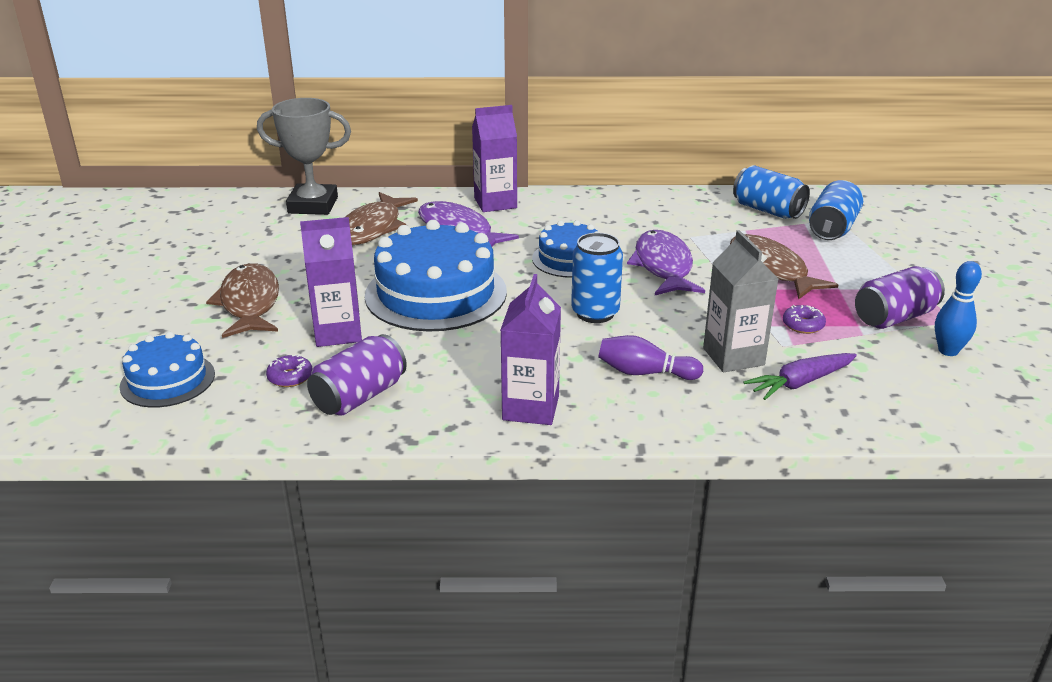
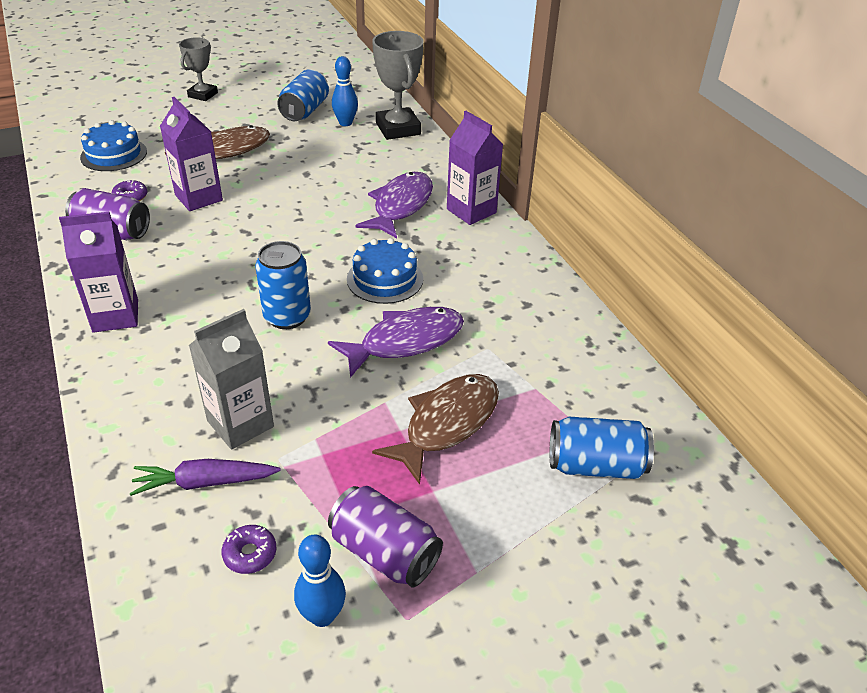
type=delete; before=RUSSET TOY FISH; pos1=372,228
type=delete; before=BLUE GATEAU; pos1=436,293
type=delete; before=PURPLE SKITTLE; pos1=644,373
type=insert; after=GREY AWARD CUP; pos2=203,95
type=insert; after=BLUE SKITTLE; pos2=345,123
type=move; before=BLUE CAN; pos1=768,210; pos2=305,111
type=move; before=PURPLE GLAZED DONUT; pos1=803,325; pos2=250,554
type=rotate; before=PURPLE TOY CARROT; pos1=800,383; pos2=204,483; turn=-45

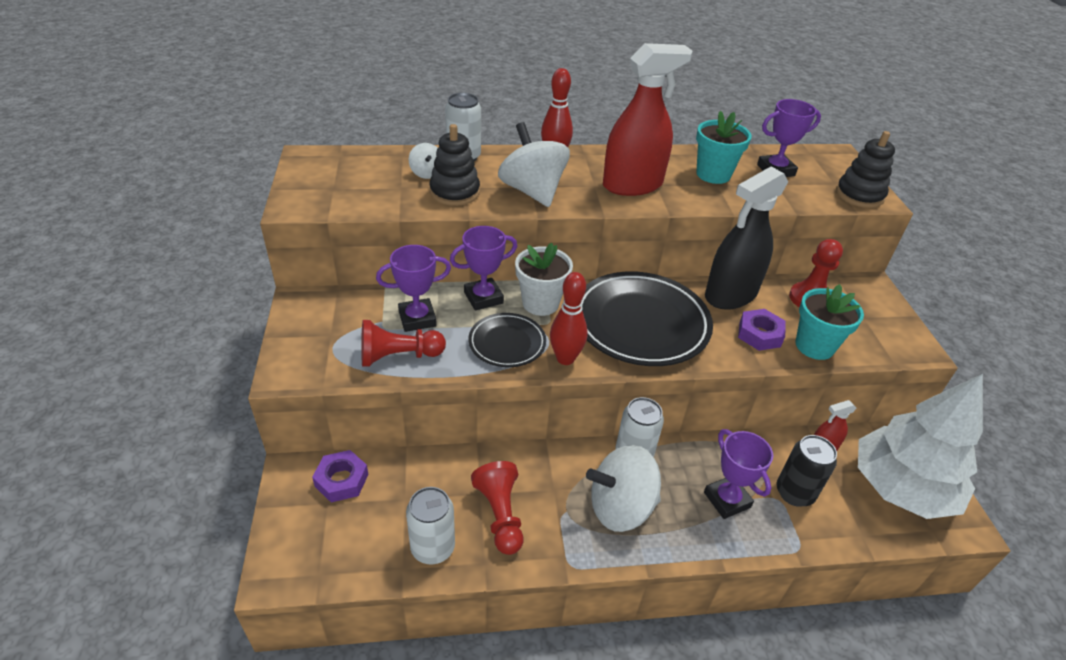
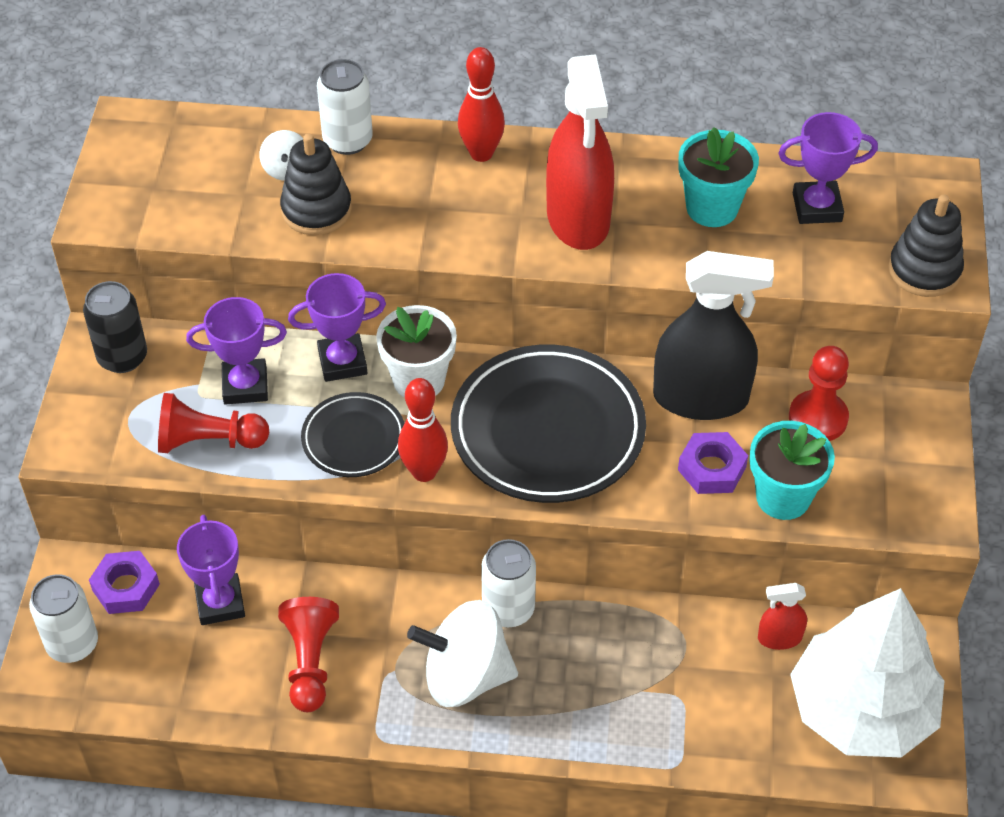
type=delete; before=PURE WHITE SPINNING TOP; pos1=532,191
type=move; before=PURE WHITE CAN; pos1=433,548; pos2=72,644
type=move; before=PURPLE AWARD CUP; pos1=727,500; pos2=220,603
type=move; before=EBONY CAN; pos1=794,493; pos2=122,357
type=rotate; before=RED SPRAYER; pos1=632,185; pos2=578,218; turn=90
type=rotate; before=EBONY SPRAYER; pos1=730,295; pos2=701,398; turn=-150

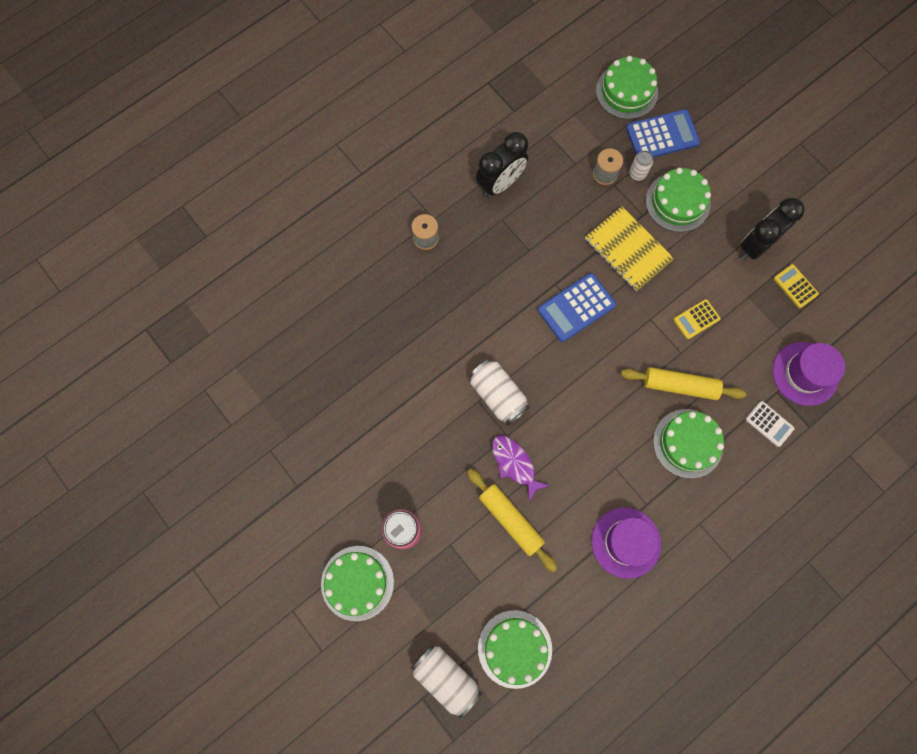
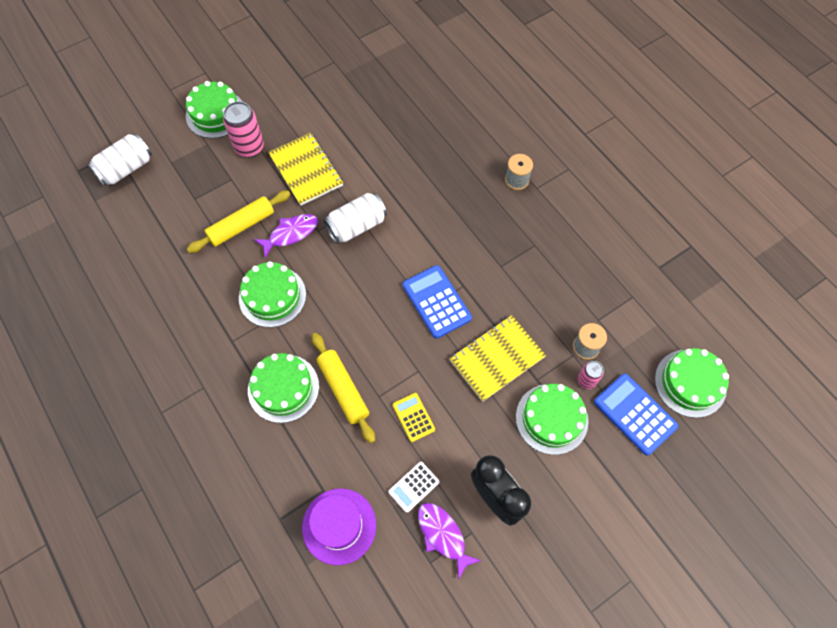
type=delete; before=EBONY BEDSIDE CLOCK; pos1=500,183
type=delete; before=PURPLE HAT; pos1=626,542
type=insert; after=GOLDEN NOTEPAD; pos2=306,170
type=move; before=GREEN GATEAU; pos1=515,648; pos2=272,296
type=move; before=PURE WHITE POCKET CALCULATOR; pos1=769,424; pos2=414,487
type=replace; before=GOLDEN POCKET CALCULATOR; after=PURPLE TOY FISH; pos1=795,286; pos2=443,535
type=recolor; before=PURE WHITE CAN; after=ROSY CAN; pos1=637,174; pos2=586,380
type=rotate; before=GOLDEN PASTRY ROLLER; pos1=680,386; pos2=343,389; turn=-45
type=rotate; before=BLUE POCKET CALCULATOR; pos1=662,136; pos2=635,414; turn=150

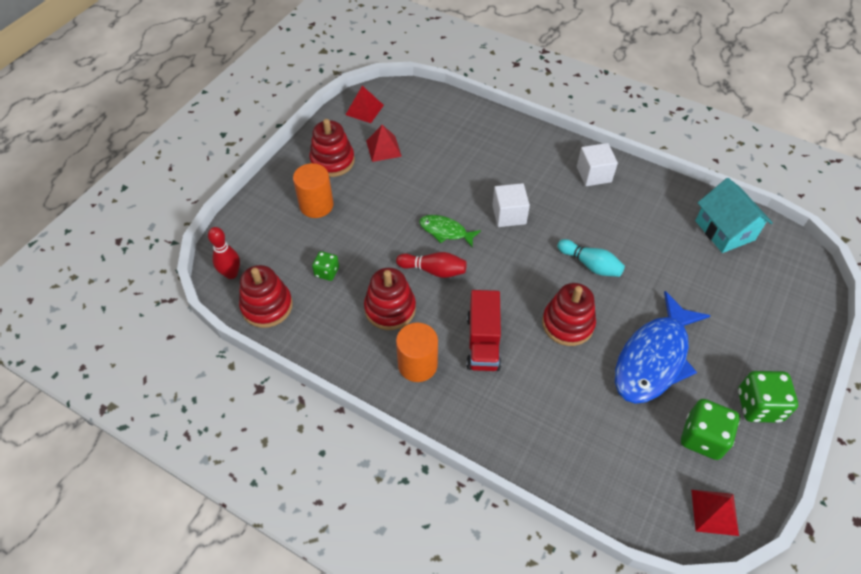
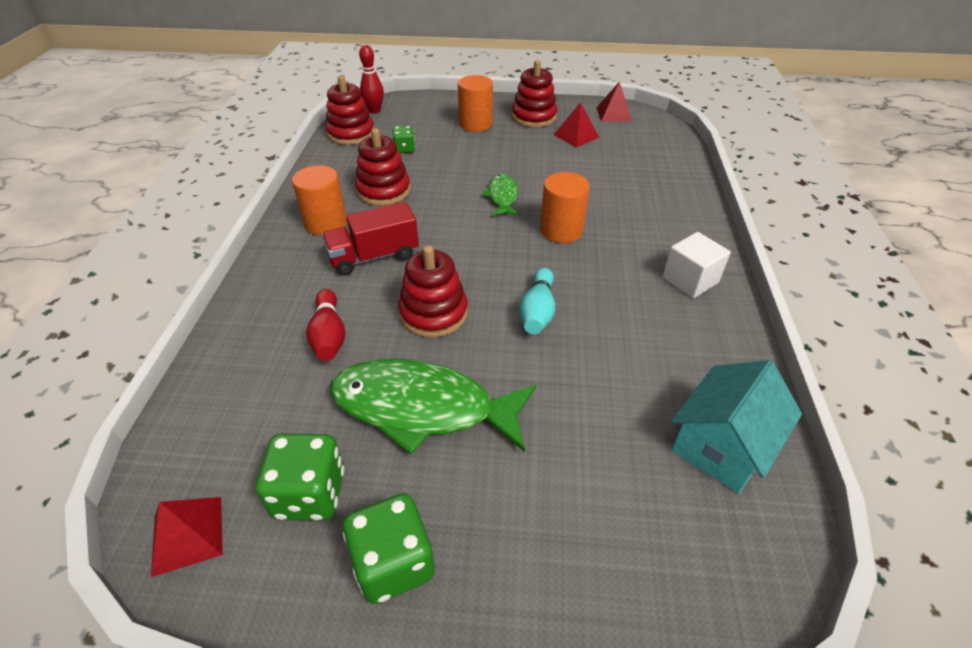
type=move; before=RED SKITTLE; pos1=433,270; pos2=329,335
type=replace; before=PURE WHITE SOLID CUBE; after=BRIGHT ORANGE CYLINDER; pos1=509,215; pos2=561,230
type=recolor; before=BLUE TOY FISH; after=GREEN TOY FISH; pos1=653,358; pos2=422,408

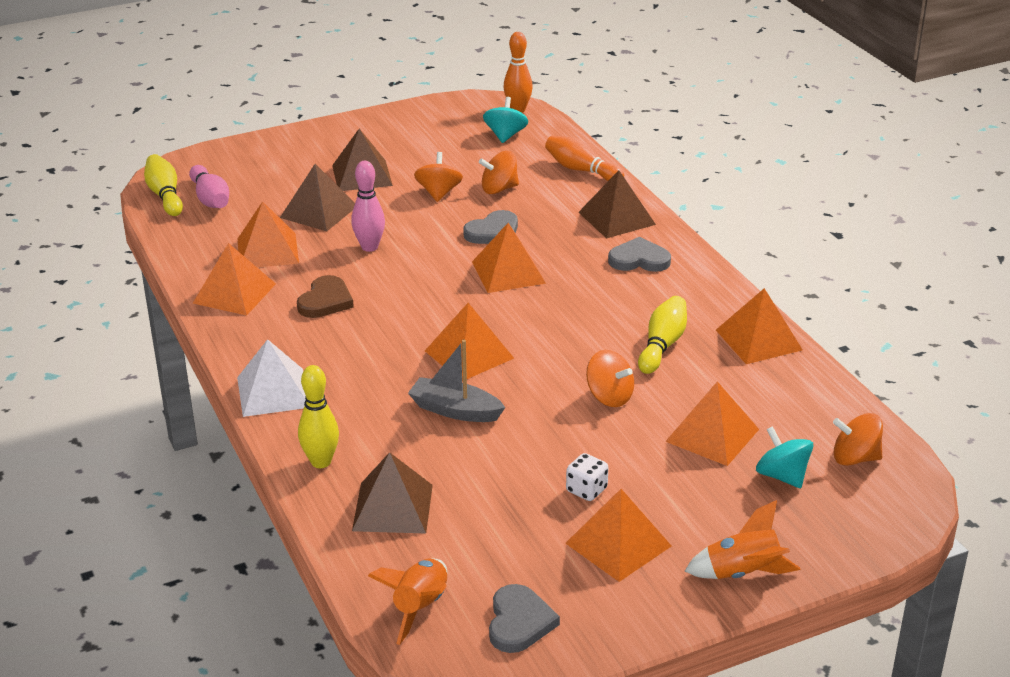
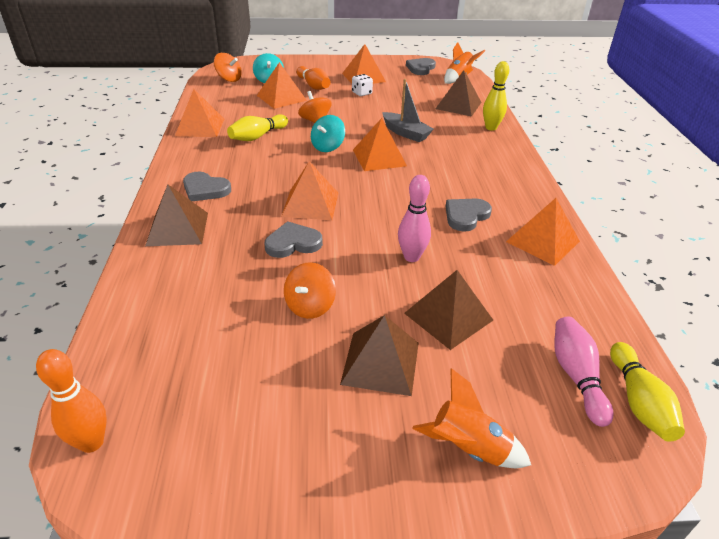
type=delete; before=PURE WHITE SOLID PYRAMID; pos1=273,392
type=delete; before=BRIGHT ORANGE SOLID PYRAMID; pos1=267,250
type=delete; before=BRIGHT ORANGE SPINNING TOP; pos1=499,189
type=move; before=AQUA SPINNING TOP; pos1=505,135; pos2=328,147
type=move; before=BRIGHT ORANGE SKITTLE; pos1=581,170; pos2=313,86
type=move; before=BRIGHT ORANGE TOY ROCKET; pos1=742,573; pos2=468,448
type=recolor; before=RUSSET LOVE HEART; after=GREY LOVE HEART; pos1=325,301; pos2=466,216

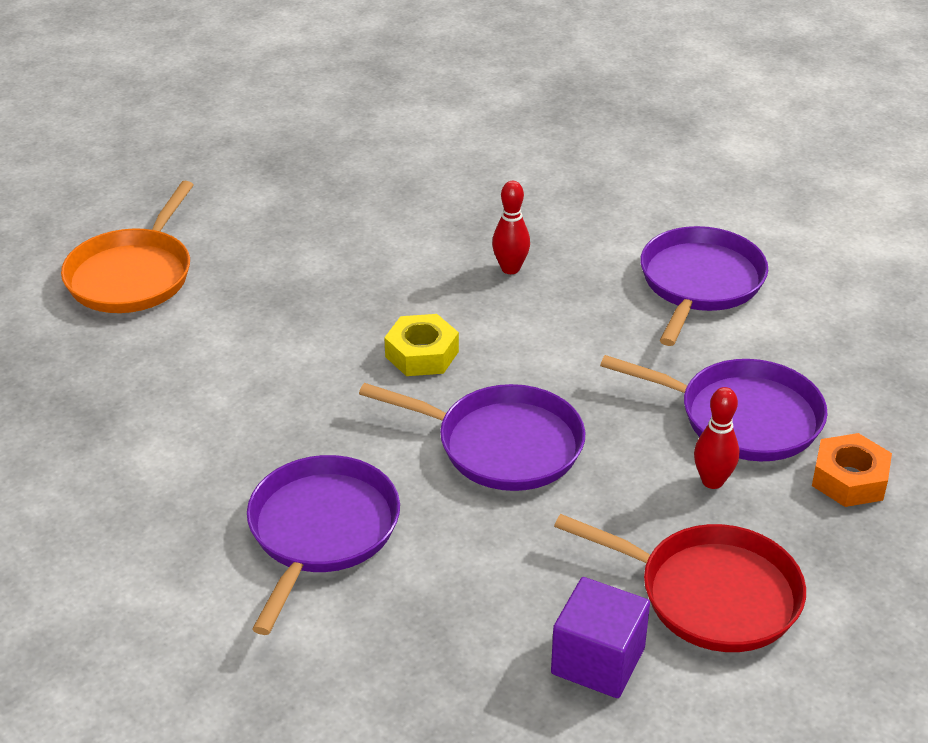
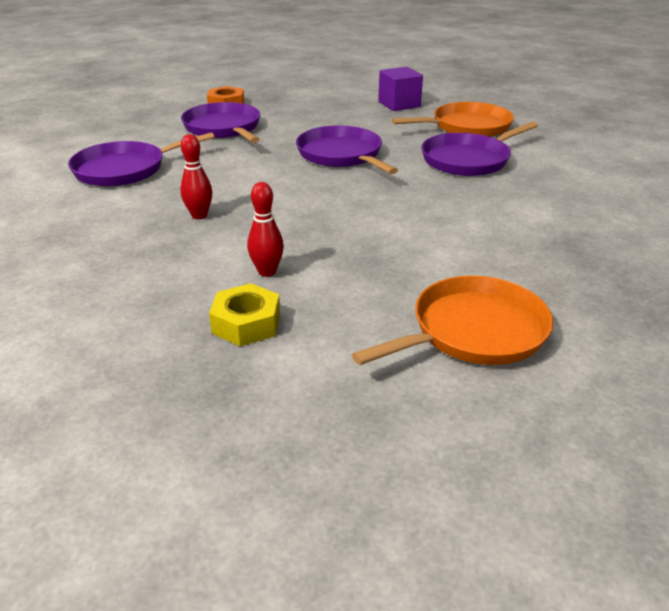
type=delete; before=RED PAN; pos1=711,594
type=insert; after=BRIGHT ORANGE PAN; pos2=467,127
type=move; before=GOLDEN HEX NUT; pos1=422,354; pos2=246,323
type=move; before=RED SKITTLE; pos1=712,481; pos2=267,272

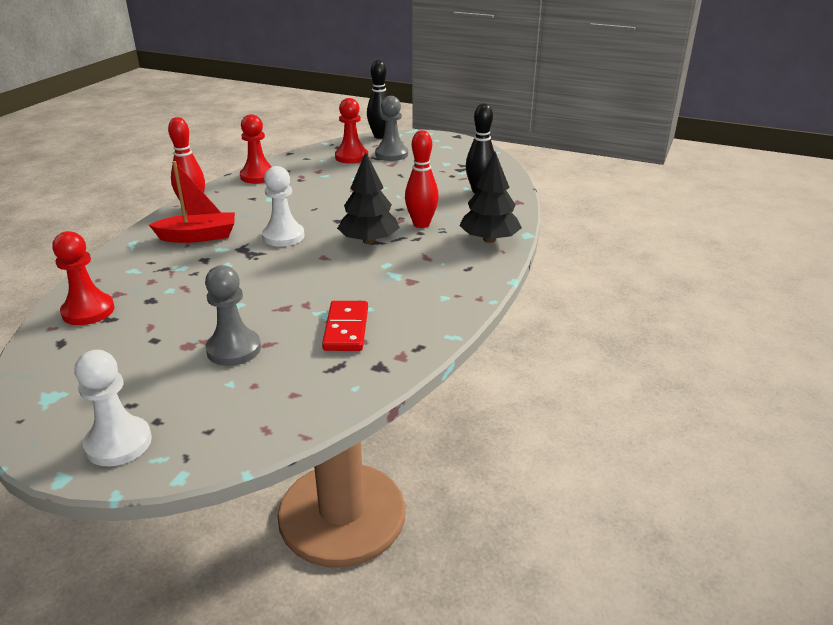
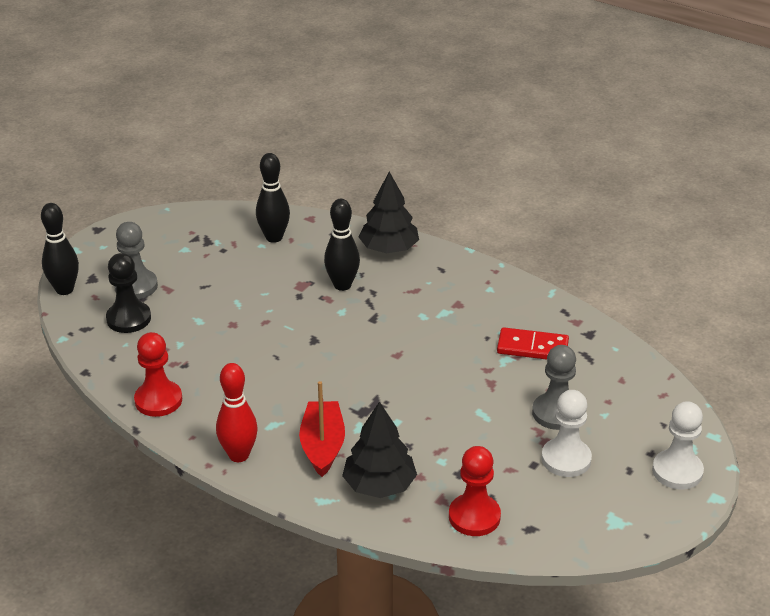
type=move; before=PURE WHITE GAME PAWN; pos1=283,236; pos2=566,459
type=move; before=EBONY TOY TREE; pos1=369,241; pos2=379,485
type=recolor; before=RED GAME PAWN; after=EBONY GAME PAWN; pos1=351,157; pos2=128,319
type=recolor; before=RED SKITTLE; after=EBONY SKITTLE; pos1=421,224; pos2=342,285

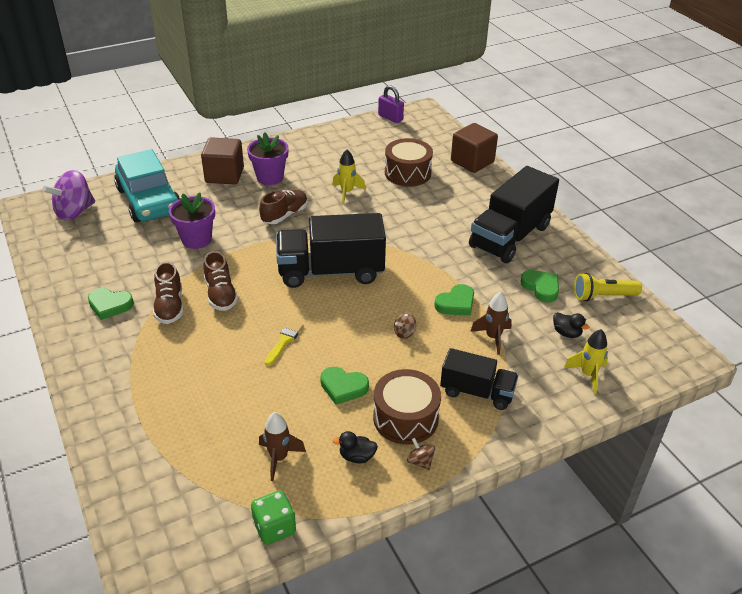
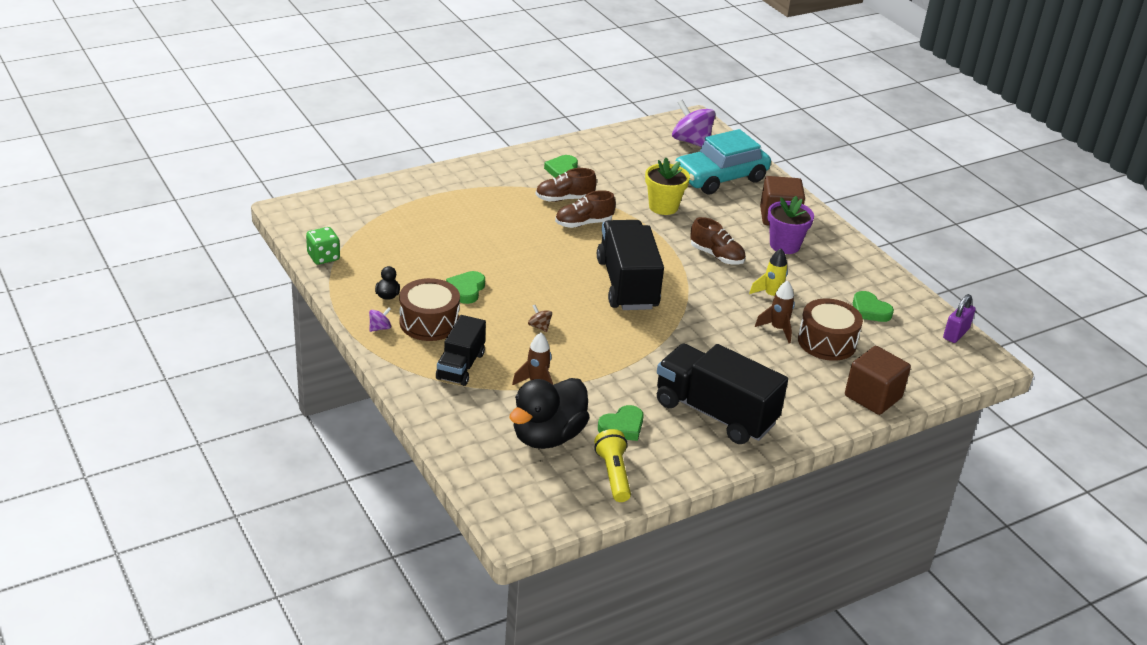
type=delete; before=GOLDEN BRUSH; pos1=284,341
type=delete; before=GOLDEN TOY ROCKET; pos1=588,375
type=move; before=RUSSET TOY ROCKET; pos1=279,458; pos2=777,329
type=move; before=GREEN LOVE HEART; pos1=456,303; pos2=870,310
type=recolor; before=PURPLE PLANT POT; after=GOLDEN PLANT POT; pos1=196,239; pos2=663,207
type=recolor; before=RUSSET SPINNING TOP; after=PURPLE SPINNING TOP; pos1=420,461; pos2=380,328
type=resize; before=EBONY RUBBER DUCK; pos1=566,333; pos2=548,436; scale=2.46

